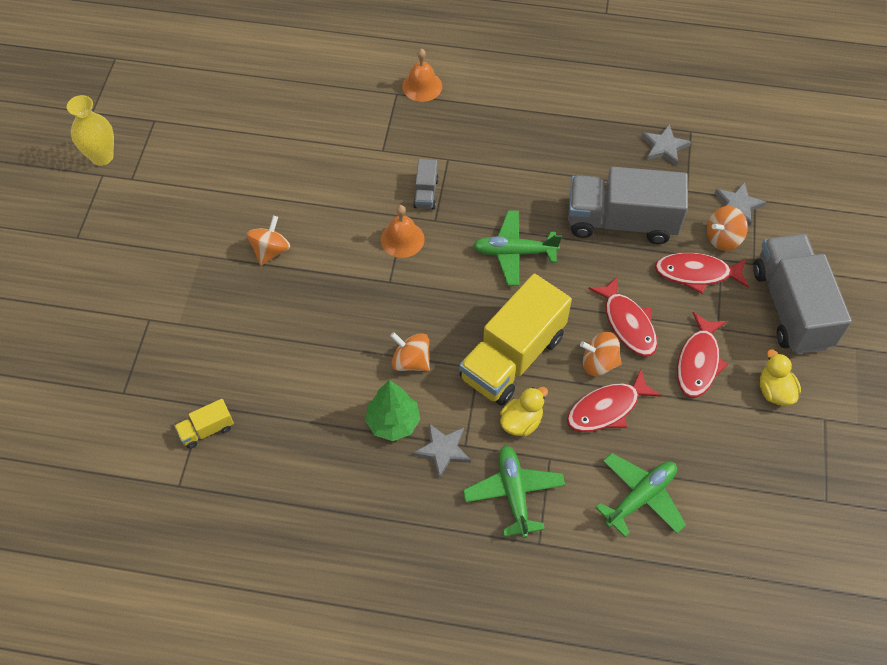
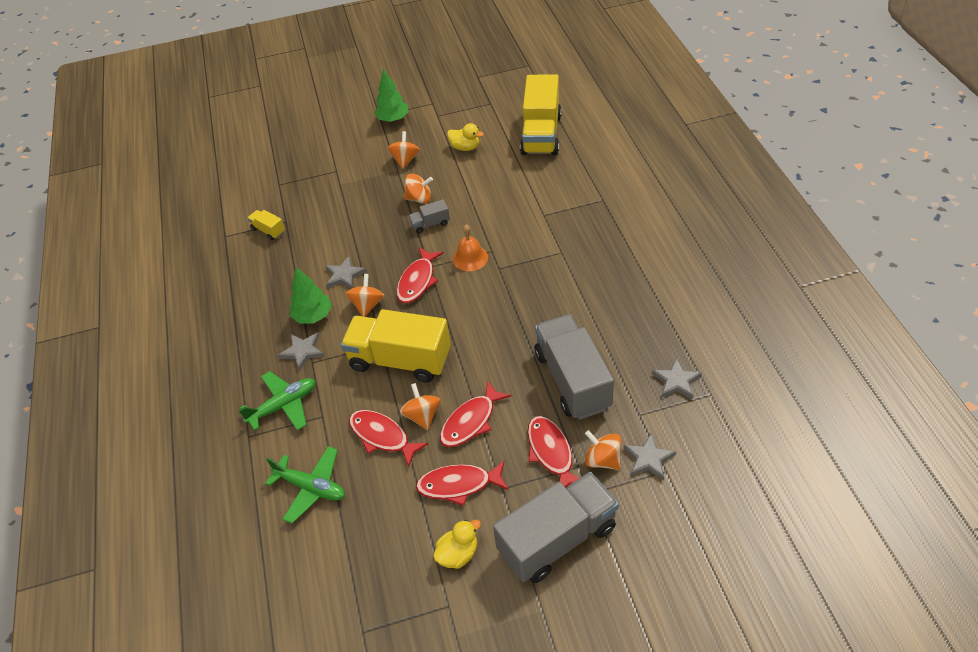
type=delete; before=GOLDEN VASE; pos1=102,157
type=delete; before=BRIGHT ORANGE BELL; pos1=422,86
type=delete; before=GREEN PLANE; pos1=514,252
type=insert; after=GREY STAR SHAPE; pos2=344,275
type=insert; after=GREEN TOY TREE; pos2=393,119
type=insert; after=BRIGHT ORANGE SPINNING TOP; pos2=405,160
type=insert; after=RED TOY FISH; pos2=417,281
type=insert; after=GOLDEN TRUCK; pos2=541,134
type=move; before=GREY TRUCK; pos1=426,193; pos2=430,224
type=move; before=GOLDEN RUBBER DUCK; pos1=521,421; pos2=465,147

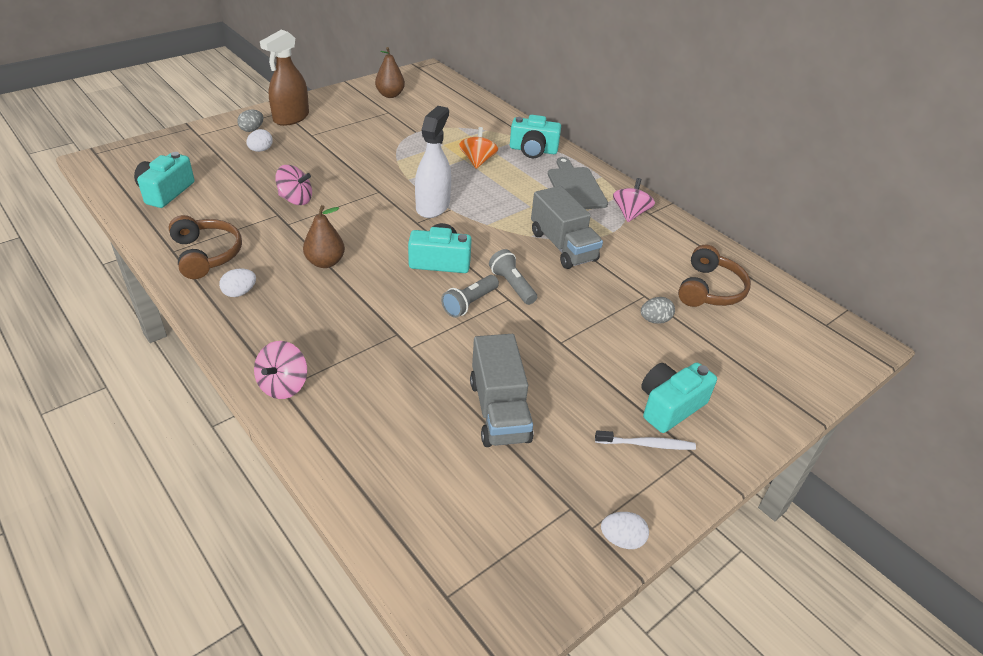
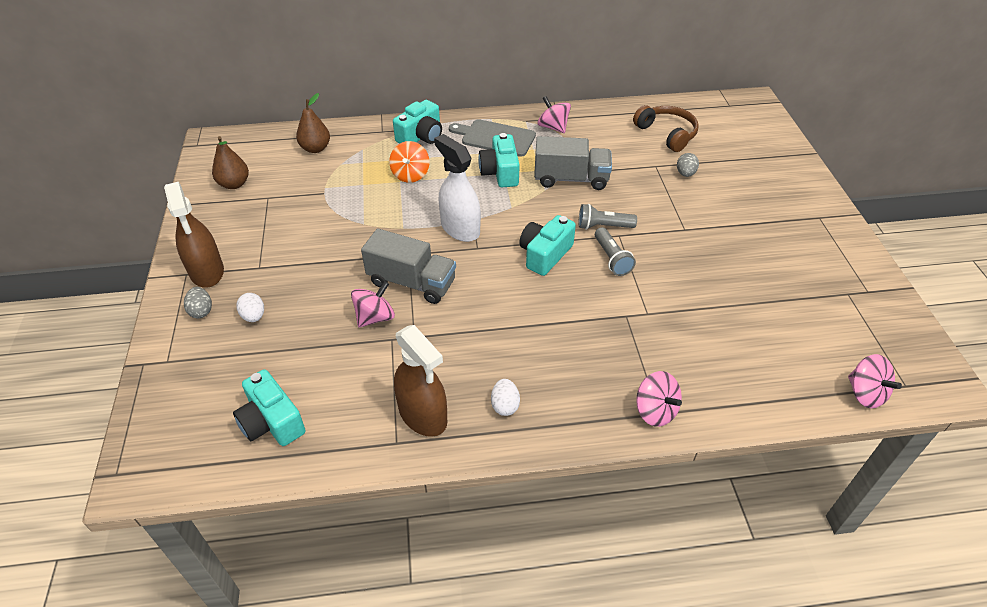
type=delete; before=PURE WHITE TOOTHBRUSH; pos1=646,444
type=delete; before=PURE WHITE TOY EGG; pos1=622,539
type=insert; after=ROSY SPINNING TOP; pos2=865,393
type=move; before=RUSSET TOY PEAR; pos1=325,262; pos2=315,148
type=move; before=GREY TRUCK; pos1=499,411; pos2=411,282
type=move; before=AQUA PHOTO CAMERA; pos1=670,406; pos2=500,172
type=replace; before=RUSSET HEADPHONES; after=RUSSET SPRAYER; pos1=206,254; pos2=423,415
type=rotate; before=BRIGHT ORANGE SPINNING TOP; pos1=477,161; pos2=410,174; turn=-120

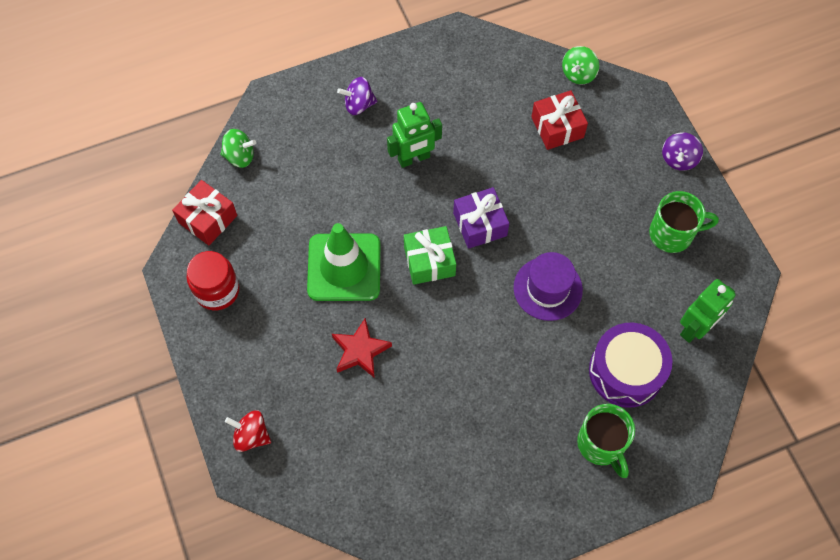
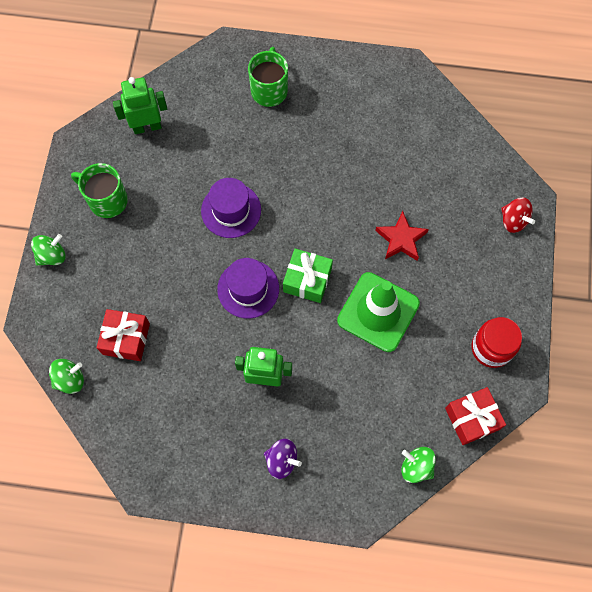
type=delete; before=PURPLE SNARE DRUM; pos1=626,371
type=replace; before=PURPLE WRAPPED GIFT; after=PURPLE HAT; pos1=480,224; pos2=248,289
type=recolor; before=PURPLE SPINNING TOP; after=GREEN SPINNING TOP; pos1=678,159; pos2=52,256

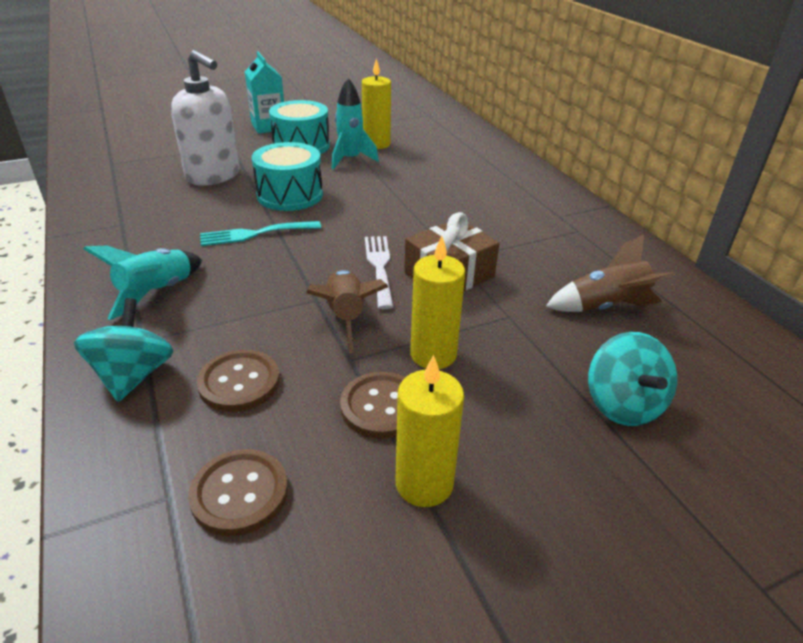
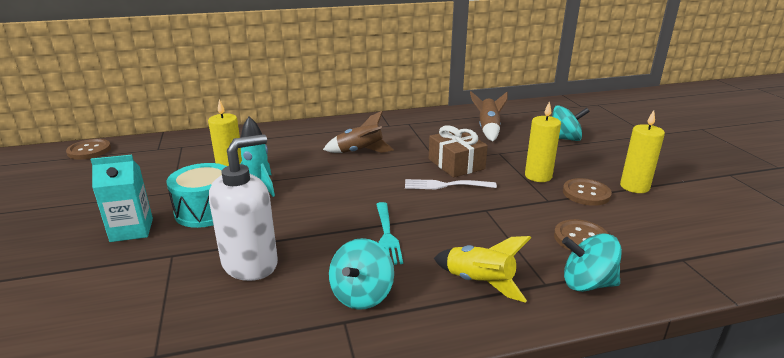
type=delete; before=AQUA SNARE DRUM; pos1=290,195
type=insert; after=AQUA SPINNING TOP; pos2=362,295
type=move; before=RUSSET BUTTON; pos1=239,493; pos2=89,150
type=move; before=RUSSET TOY ROCKET; pos1=345,317; pos2=360,152
type=recolor; before=AQUA TOY ROCKET; after=GOLDEN TOY ROCKET; pos1=157,292; pos2=479,283

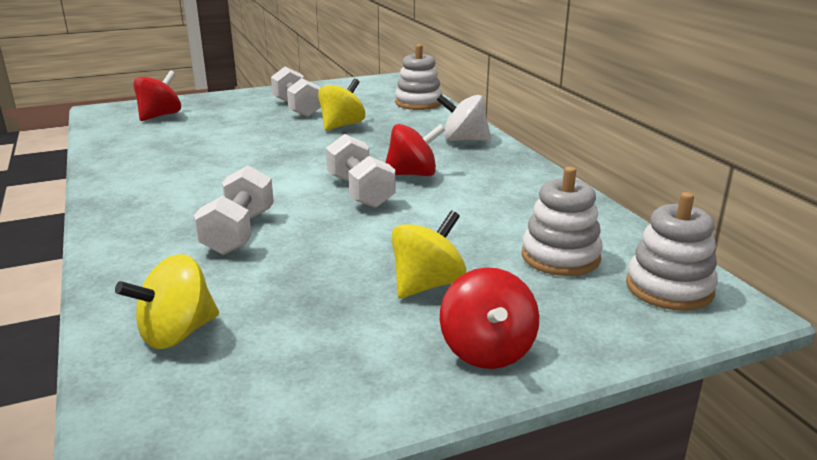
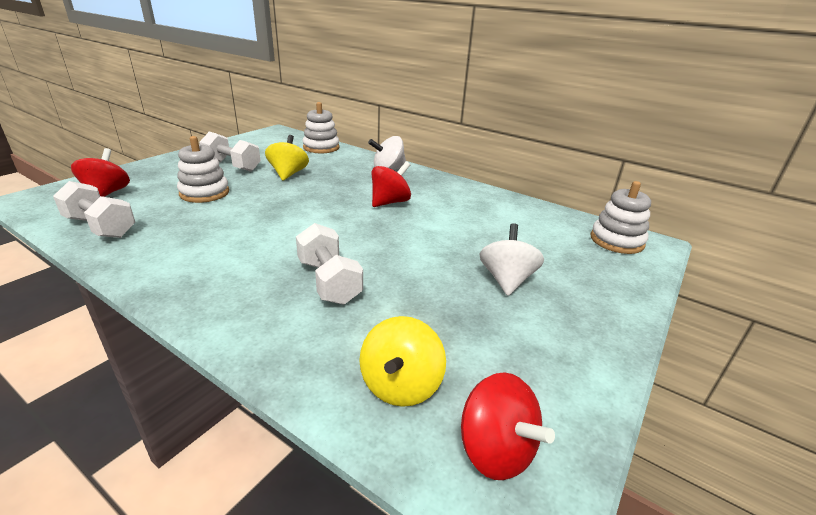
type=move; before=PURE WHITE FREE WEIGHT; pos1=360,192; pos2=101,227
type=move; before=RED SPINNING TOP; pos1=487,351; pos2=495,450
type=move; before=PURE WHITE RING STACKER; pos1=560,257; pos2=204,193
type=recolor; before=GOLDEN SPINNING TOP; after=PURE WHITE SPINNING TOP; pos1=427,285; pos2=506,280

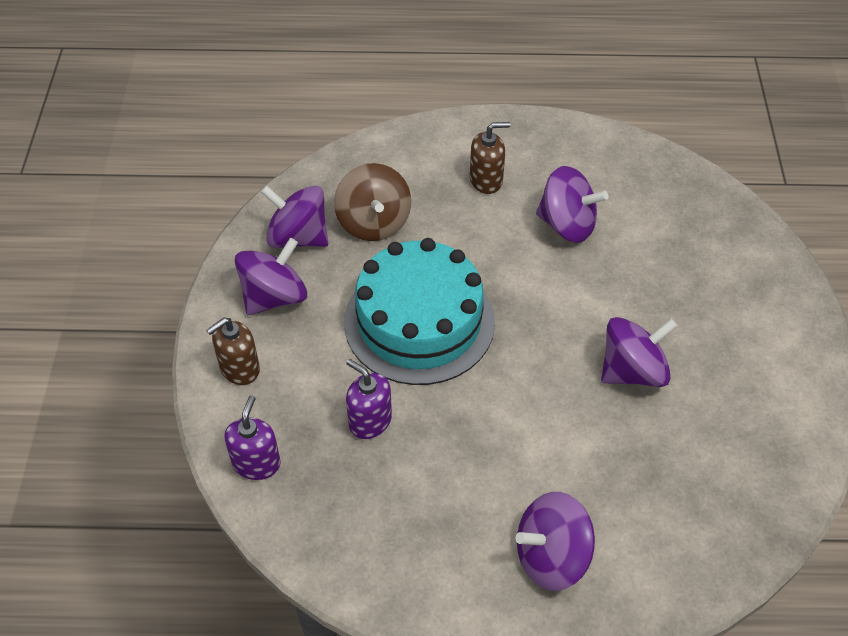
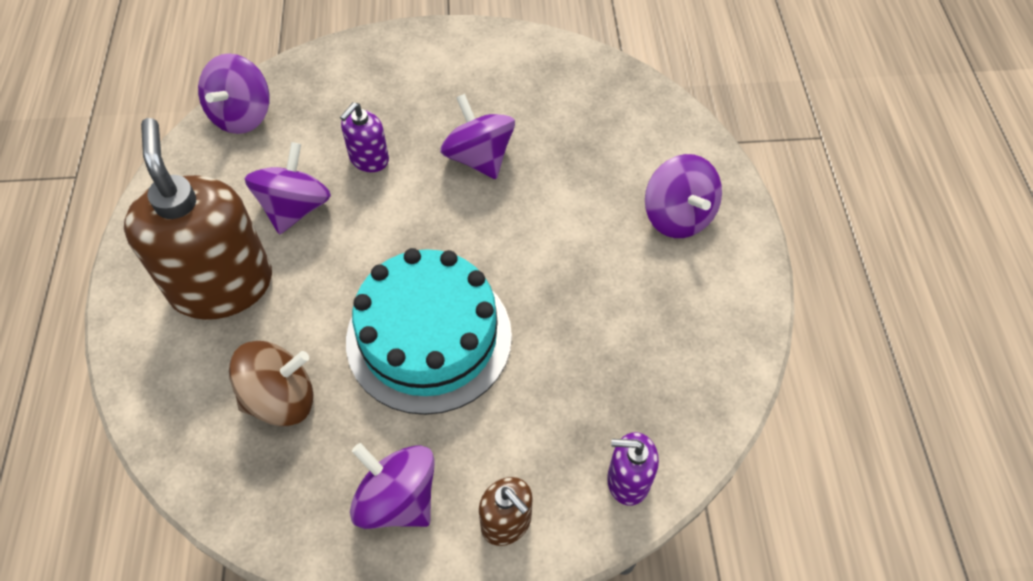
type=move; before=PURPLE SPINNING TOP; pos1=298,237; pos2=242,115
type=move; before=PURPLE PUMP BOTTLE; pos1=370,421; pos2=369,159
type=resize; before=RUSSET PUMP BOTTLE; pos1=486,180; pos2=222,285; scale=2.18

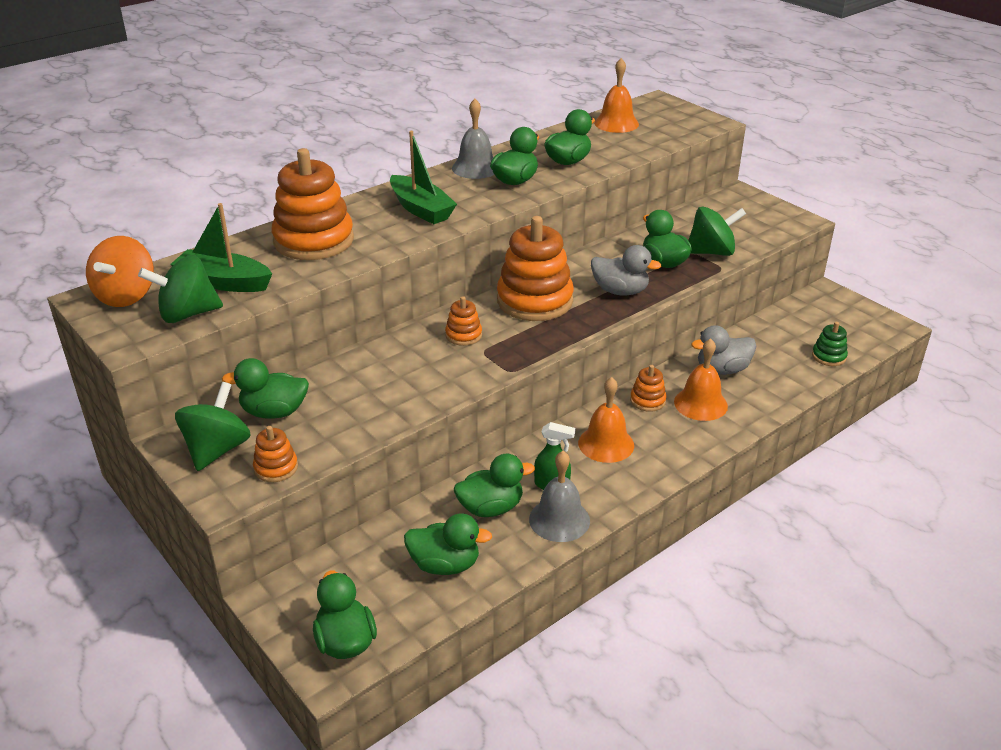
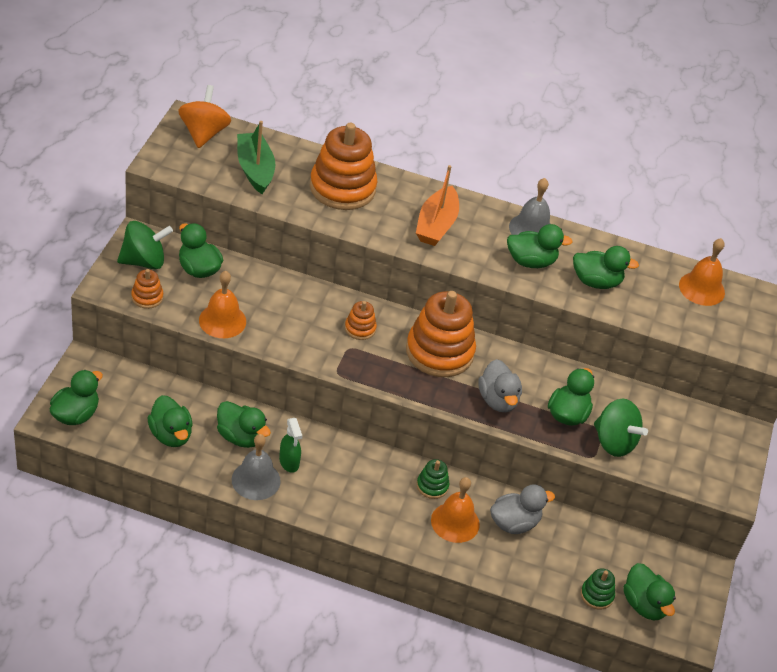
type=delete; before=GREEN SPINNING TOP; pos1=187,314
type=insert; after=GREEN RUBBER DUCK; pos2=644,604
type=move; before=BRIGHT ORANGE BELL; pos1=606,444; pos2=222,320
type=recolor; before=GREEN SAILBOAT; after=BRIGHT ORANGE SAILBOAT; pos1=421,209; pos2=436,225
type=recolor; before=BRIGHT ORANGE RING STACKER; after=GREEN RING STACKER; pos1=647,400; pos2=432,486
type=rotate; before=BRIGHT ORANGE SPINNING TOP; pos1=126,296; pos2=204,133; turn=120
type=rotate; before=GREY RUBBER DUCK; pos1=722,369; pos2=514,523; turn=120

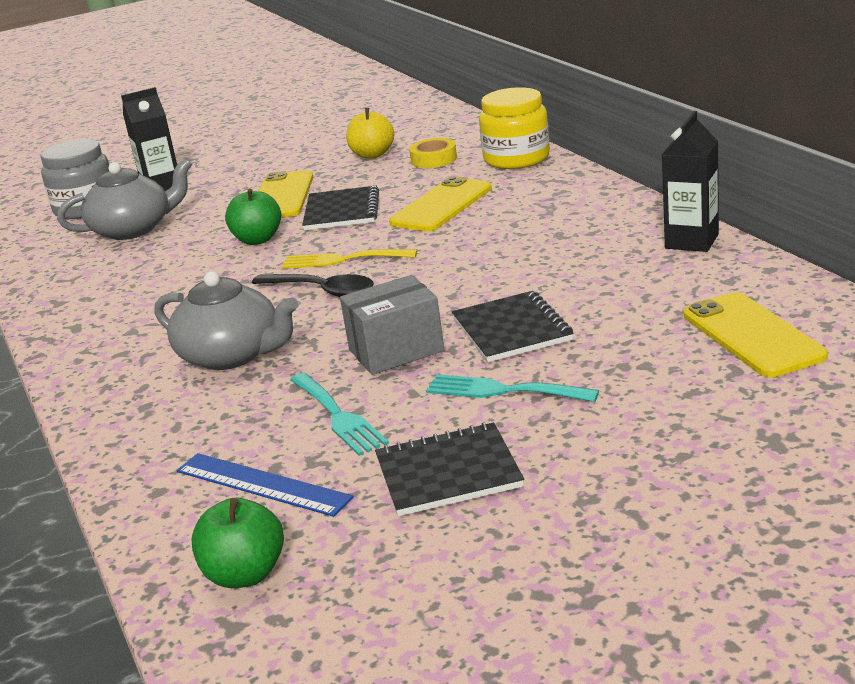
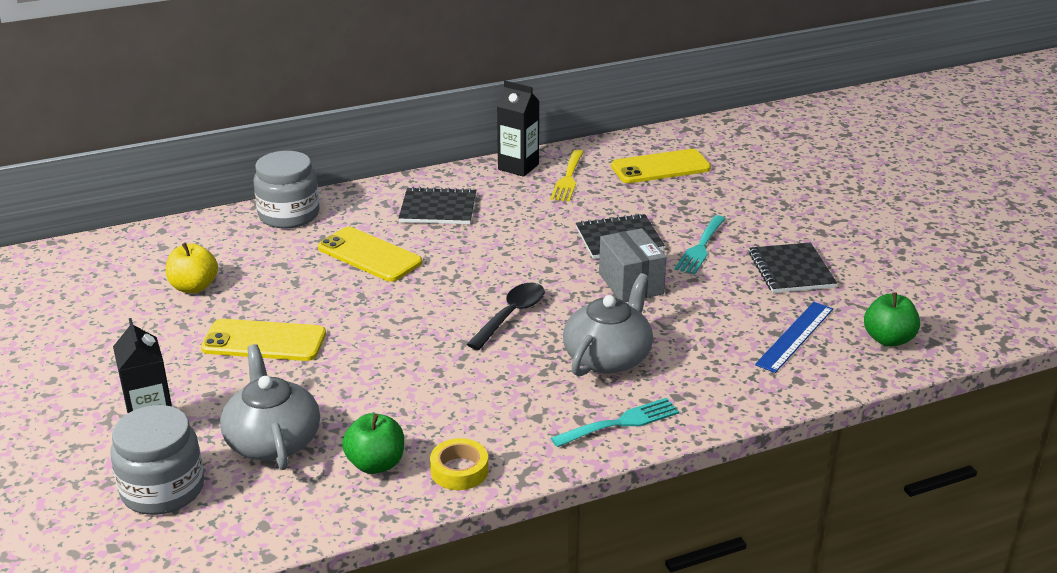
type=move; before=GREEN APPLE; pos1=258,240; pos2=376,464
type=move; before=GOLDEN TABLE FORK; pos1=342,260; pos2=568,178
type=move; before=AQUA TABLE FORK; pos1=338,416; pos2=621,423
type=move; before=EBONY NOTEPAD; pos1=342,211; pos2=438,209
type=move; before=GOLDEN TAPE; pos1=433,159; pos2=459,470
type=recolor; before=GOLDEN JAR; after=GREY JAR; pos1=516,158; pos2=289,215

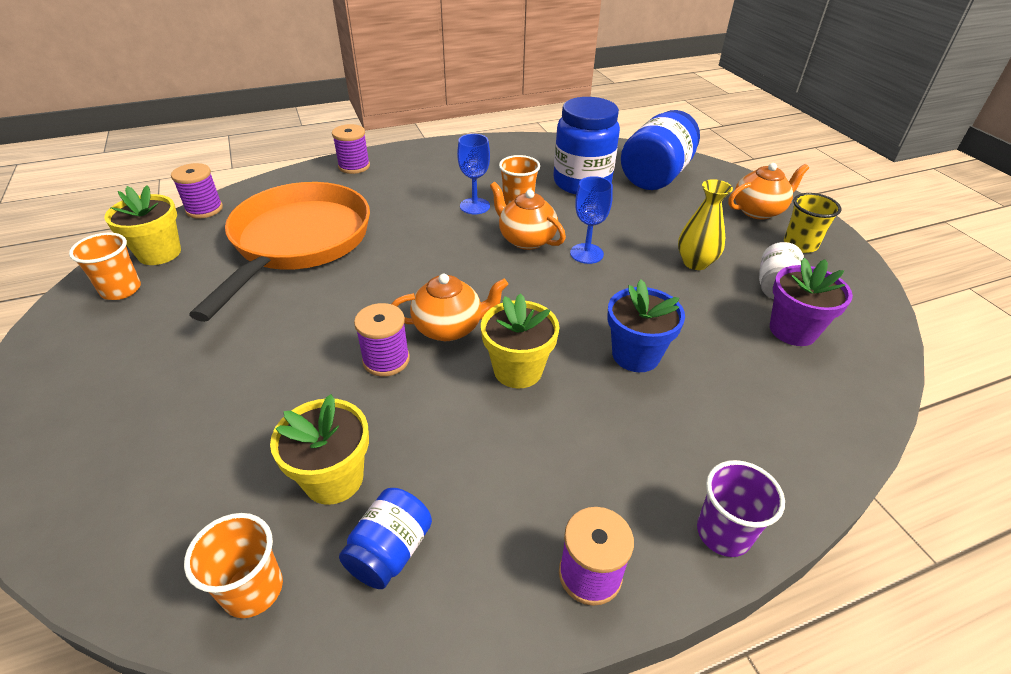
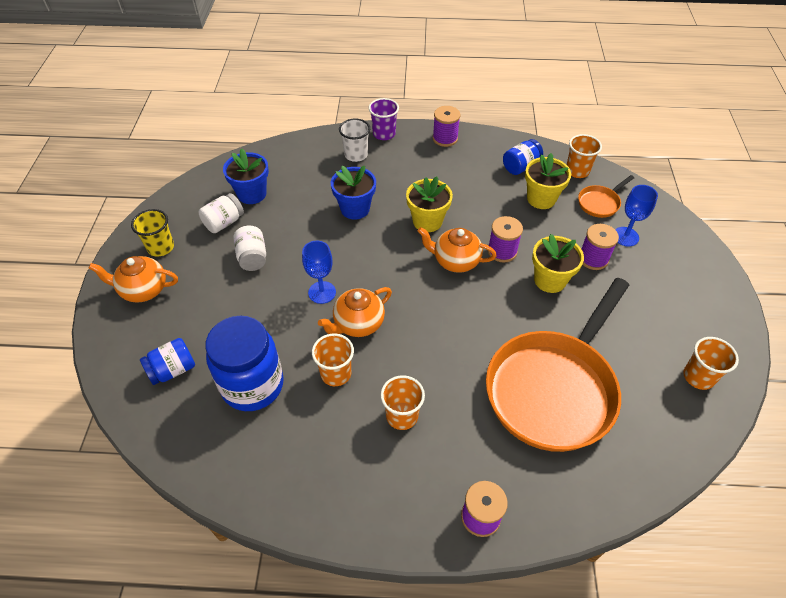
type=insert; after=PURE WHITE BEAKER; pos2=356,155
type=insert; after=BRIGHT ORANGE BEAKER; pos2=402,416
type=insert; after=BRIGHT ORANGE PAN; pos2=600,203
type=move; before=GOLDEN PLANT POT; pos1=159,253; pos2=550,280
type=move; before=PURPLE BOBBIN; pos1=204,209; pos2=593,259
type=move; before=BLUE CHALICE; pos1=474,206; pos2=625,236
type=replace; before=GOLDEN VASE; after=PURE WHITE JAR; pos1=695,263; pos2=252,257
type=recolor; before=PURPLE PLANT POT; after=BLUE PLANT POT; pos1=792,330; pos2=252,194
type=rotate; before=BRIGHT ORANGE TEAPOT; pos1=526,239; pos2=358,324; turn=75
type=resize; before=BLUE JAR; pos1=655,175; pos2=172,370; scale=0.53

